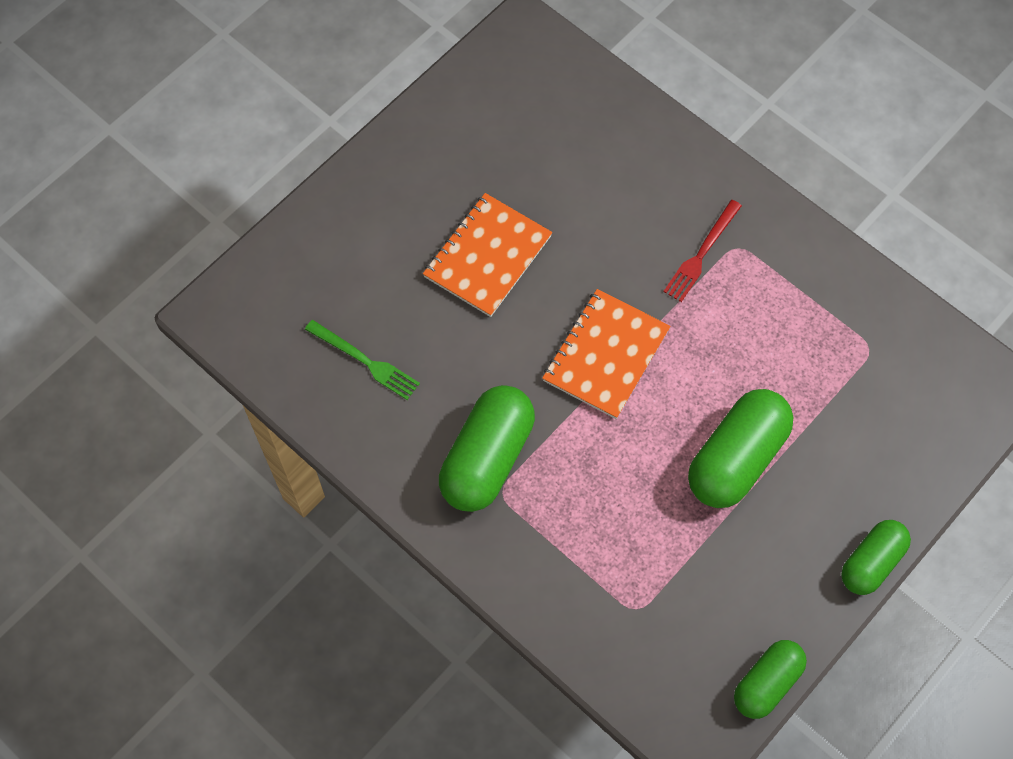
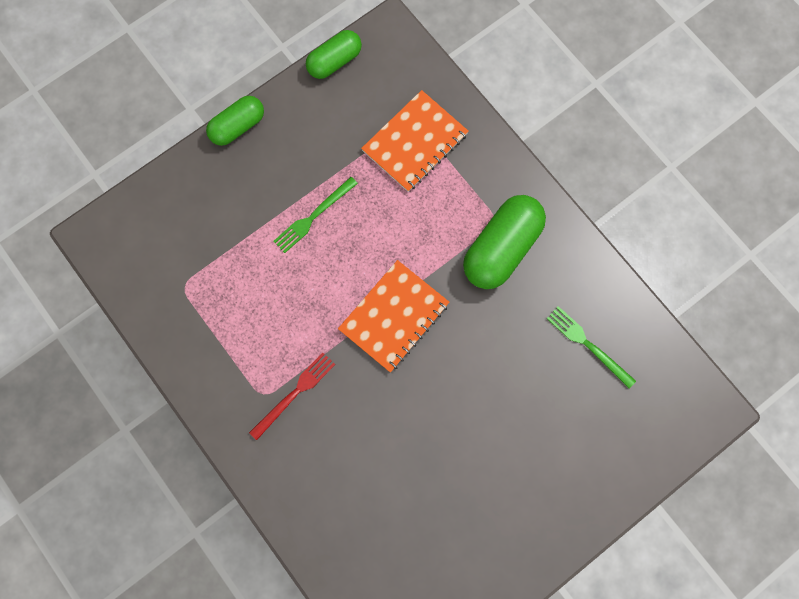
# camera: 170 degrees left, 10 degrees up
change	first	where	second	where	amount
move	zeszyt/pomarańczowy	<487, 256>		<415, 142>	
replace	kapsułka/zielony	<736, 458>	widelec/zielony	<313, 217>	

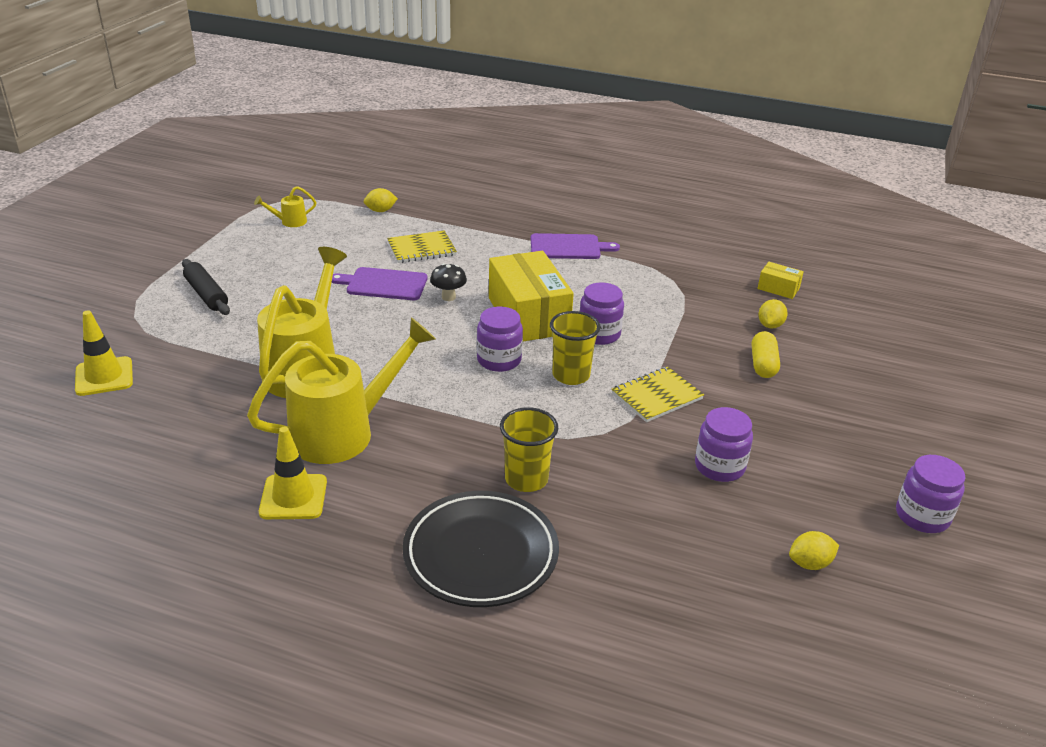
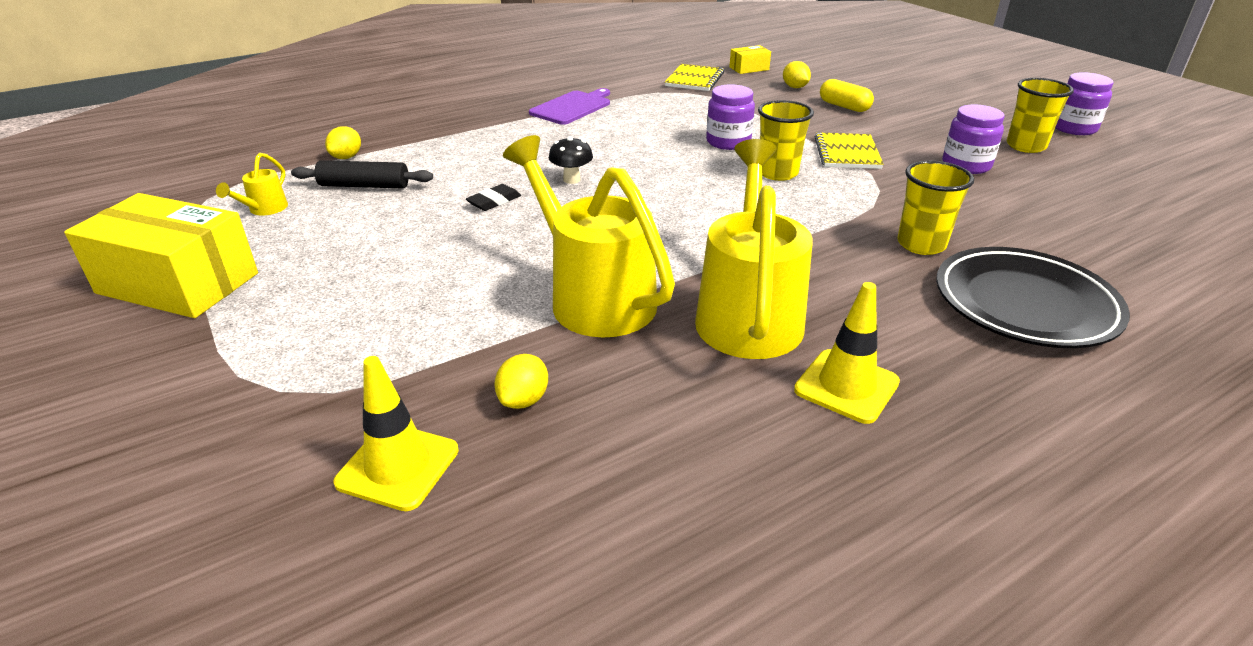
# camera: 50 degrees left, 0 degrees up
change	first	where	second	where	amount
delete	słoik/fioletowy	<499, 360>			
insert			szklanka/żółty	<1026, 146>	
move	wałek do ciasta/czarny	<206, 294>		<364, 186>	
move	zeszyt/żółty	<421, 249>		<694, 79>	
move	pudełko/żółty	<528, 315>		<178, 283>	
move	cytryna/żółty	<810, 563>		<523, 400>	
replace	deska do krojenia/fioletowy	<383, 284>	gumka do mazania/czarny	<494, 201>	

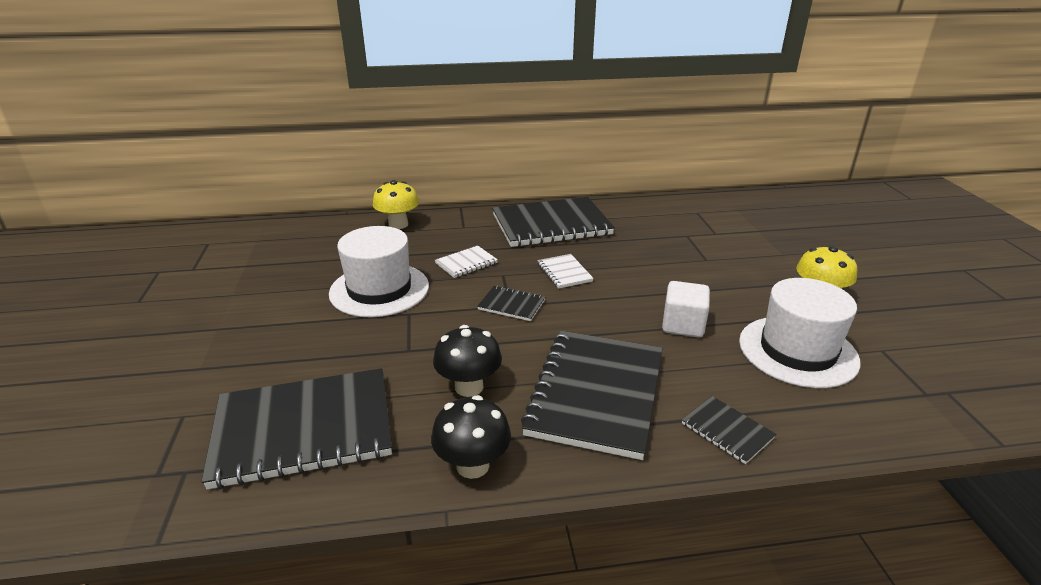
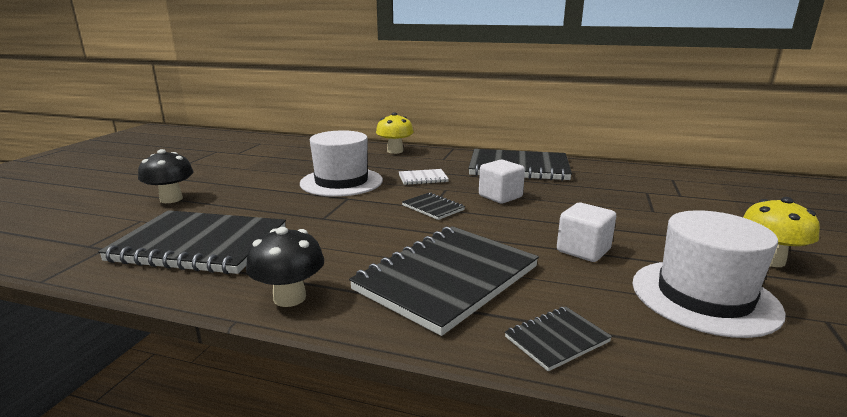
# camera: 25 degrees right, 10 degrees down
change	first	where	second	where	amount
move	grzyb/czarny	<469, 387>		<171, 199>	
replace	zeszyt/biały	<564, 272>	sześcian/biały	<500, 196>	
rotate	zeszyt/czarny	<727, 431>		<557, 339>	75 degrees clockwise

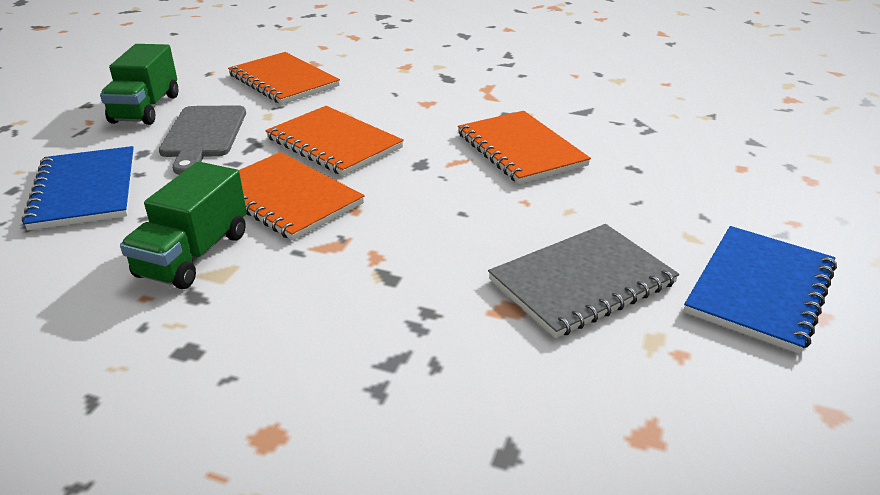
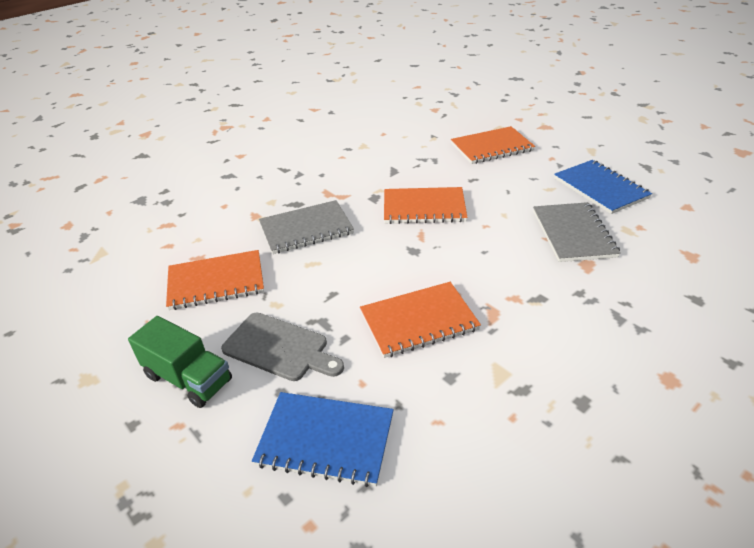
# camera: 60 degrees left, 5 degrees up
change	first	where	second	where	amount
delete	ciężarówka/zielony	<194, 254>			
insert			zeszyt/szary	<306, 229>	
move	zeszyt/pomarańczowy	<334, 143>		<491, 147>	

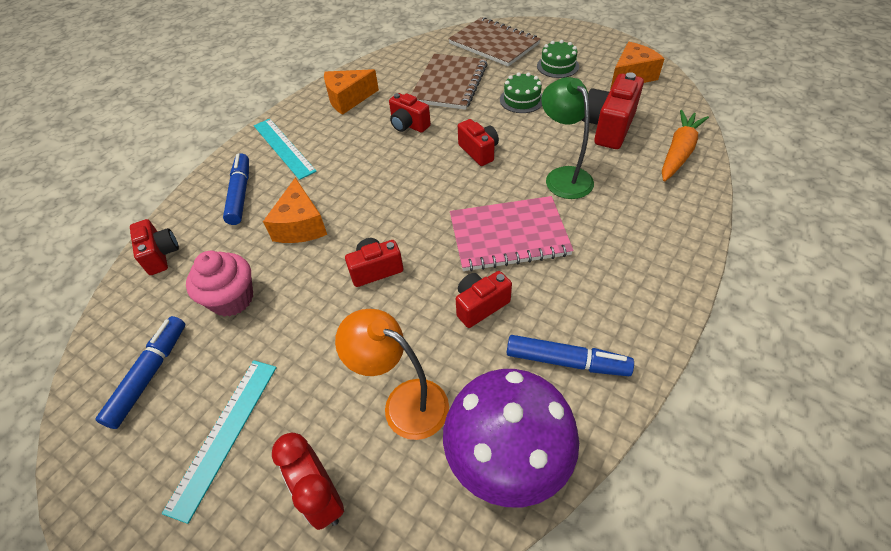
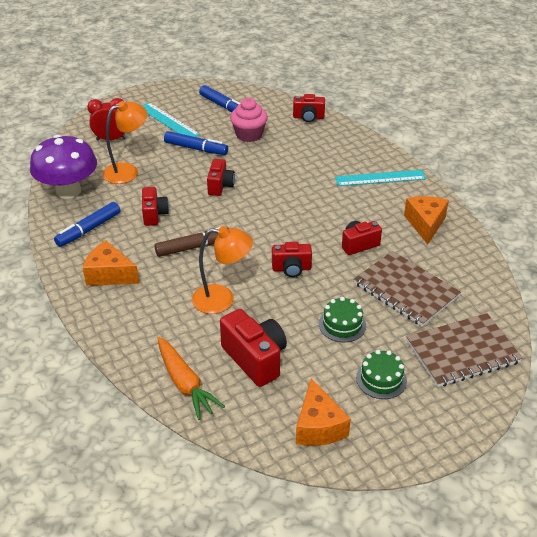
# camera: 115 degrees right, 10 degrees down
change	first	where	second	where	amount
move	flamaster/niebieski	<240, 194>		<196, 148>	
move	ser/pomarańczowy	<300, 225>		<109, 275>	
replace	zeszyt/różowy	<508, 235>	flamaster/brązowy	<193, 247>	
recolor	lampka/zielony	<563, 176>	lampka/pomarańczowy	<222, 300>	

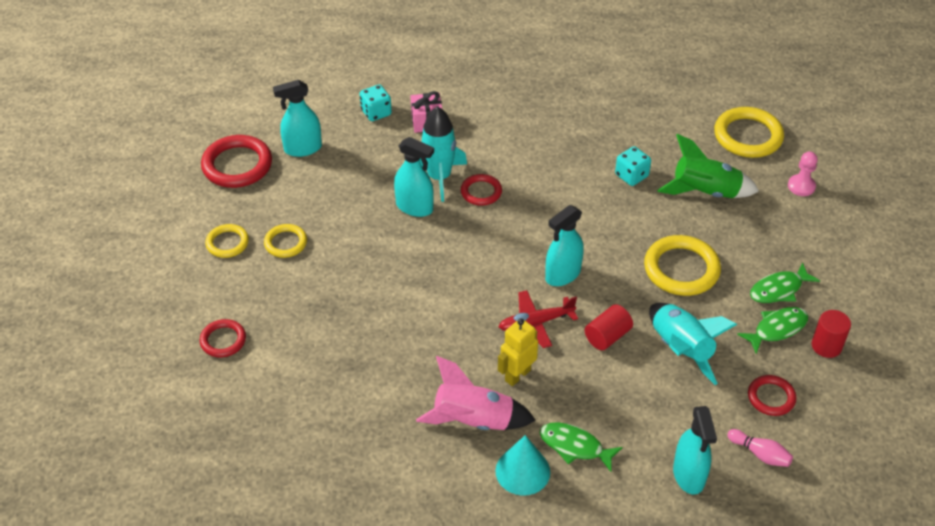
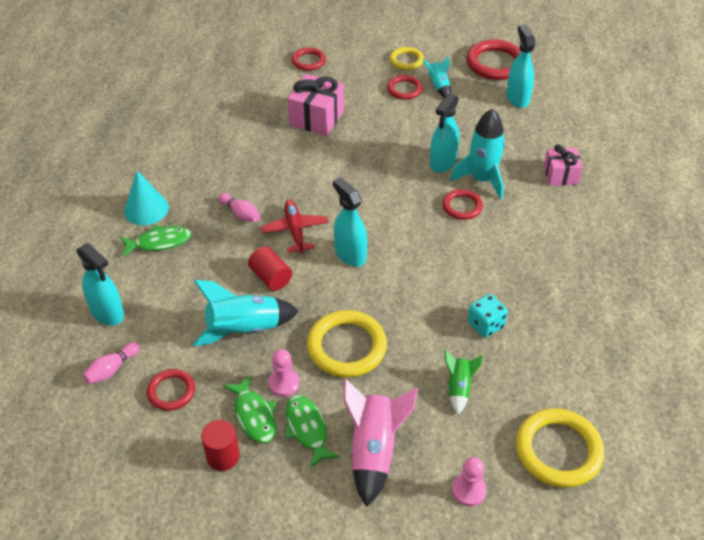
# camera: 95 degrees right, 0 degrees up
change	first	where	second	where	amount
delete	kostka do gry/turkusowy	<376, 112>			
insert			pionek/różowy	<284, 383>	
insert			prezent/różowy	<316, 118>	
insert			rakieta/turkusowy	<439, 86>	
move	rakieta/różowy	<473, 420>		<374, 451>	
replace	robot/żółty	<517, 375>	kręgiel/różowy	<240, 214>	
recolor	pierścień/żółty	<285, 243>	pierścień/czerwony	<404, 89>	
rotate	ryba/zielony	<574, 446>		<159, 242>	45 degrees clockwise
rotate	spryskiwacz/turkusowy	<689, 475>		<107, 313>	135 degrees counterclockwise
resize	rakieta/zielony	<705, 192>		<459, 388>	x0.55

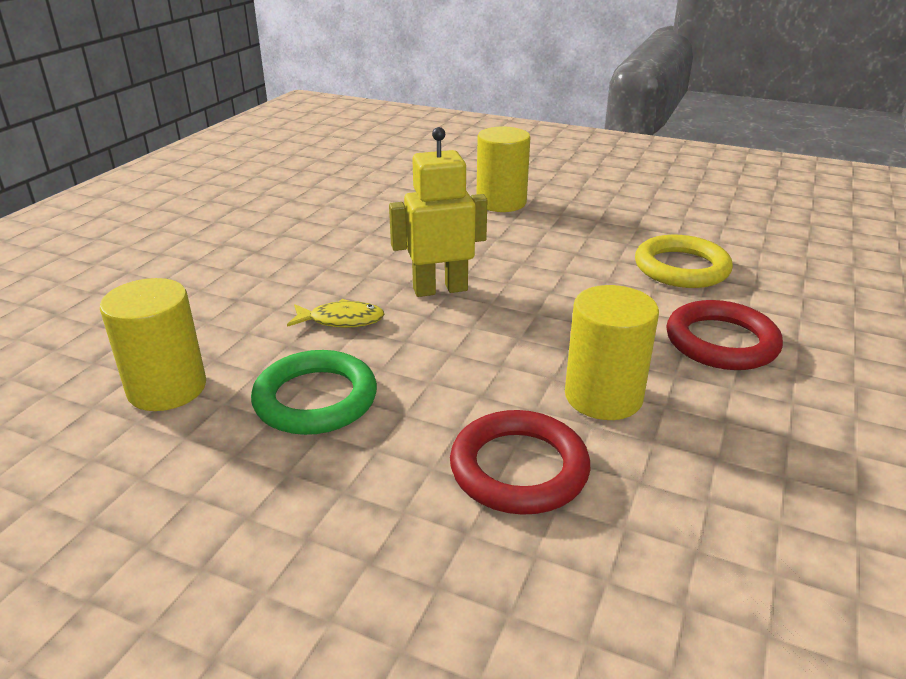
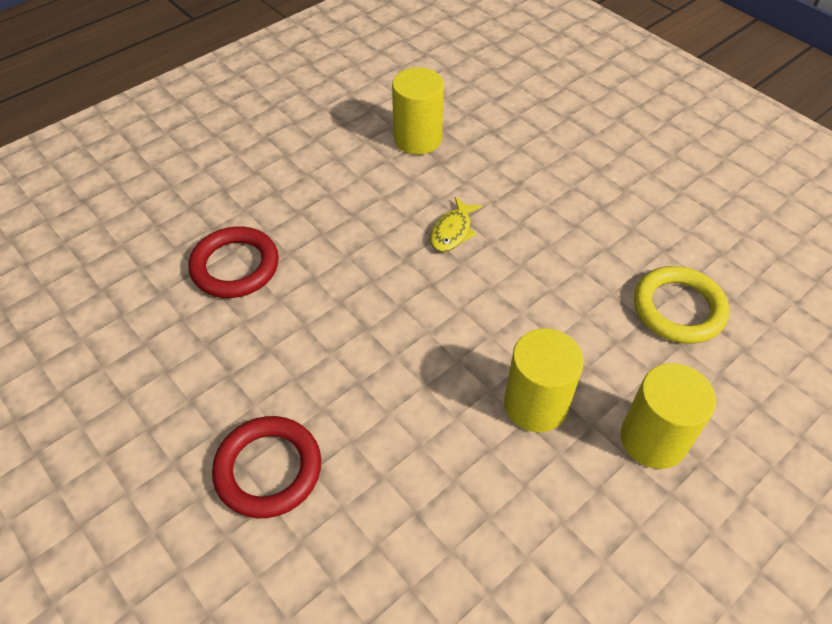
# camera: 115 degrees right, 20 degrees up
change	first	where	second	where	amount
delete	pierścień/zielony	<315, 399>			
delete	robot/żółty	<440, 289>			
move	walec/żółty	<603, 396>		<535, 404>	
move	pierścień/żółty	<681, 268>		<678, 308>	

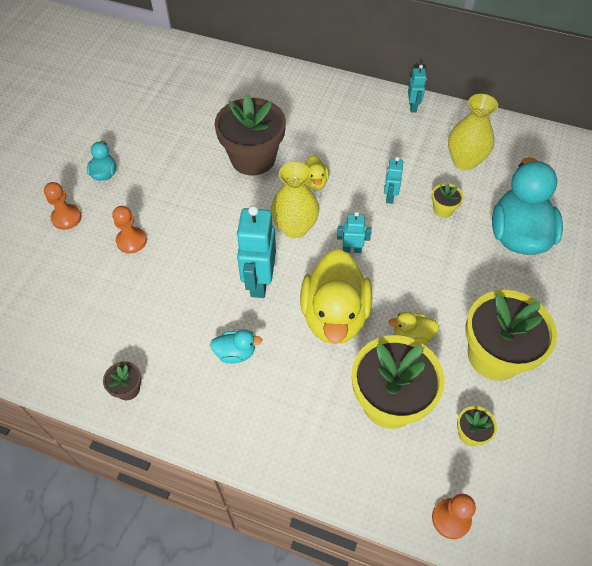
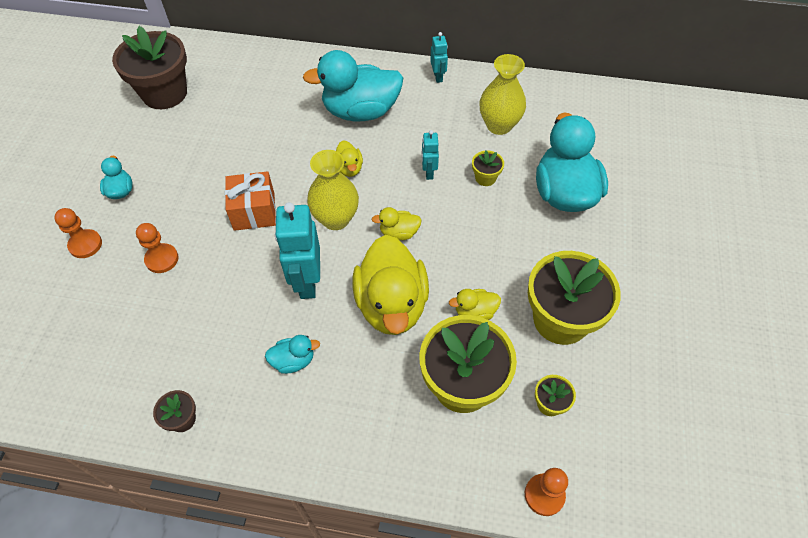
# camera: 10 degrees left, 0 degrees up
change	first	where	second	where	amount
insert			prezent/pomarańczowy	<254, 211>	
insert			kaczka/turkusowy	<360, 111>	
move	doniczka/brązowy	<253, 158>		<164, 93>	
replace	robot/turkusowy	<352, 249>	kaczka/żółty	<399, 233>	

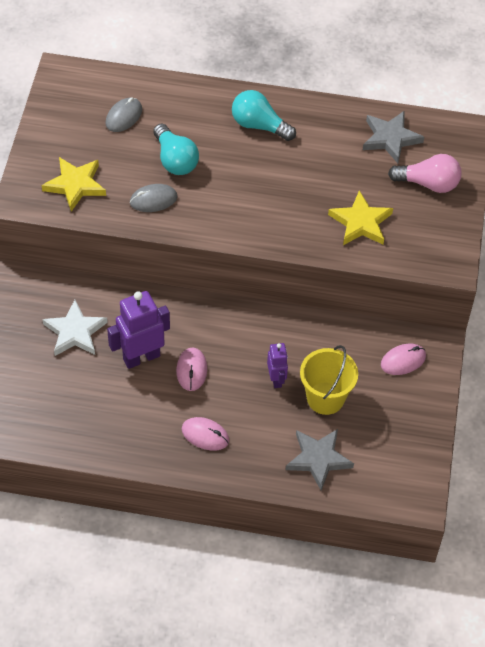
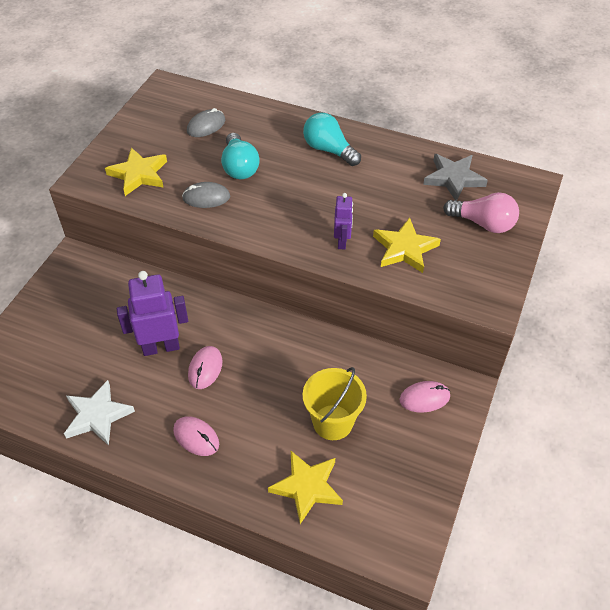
# camera: 15 degrees right, 5 degrees down
change	first	where	second	where	amount
move	gwiazda/biały	<75, 332>		<97, 416>	
move	robot/fioletowy	<276, 379>		<342, 242>	
recolor	gwiazda/szary	<318, 459>	gwiazda/żółty	<307, 487>	

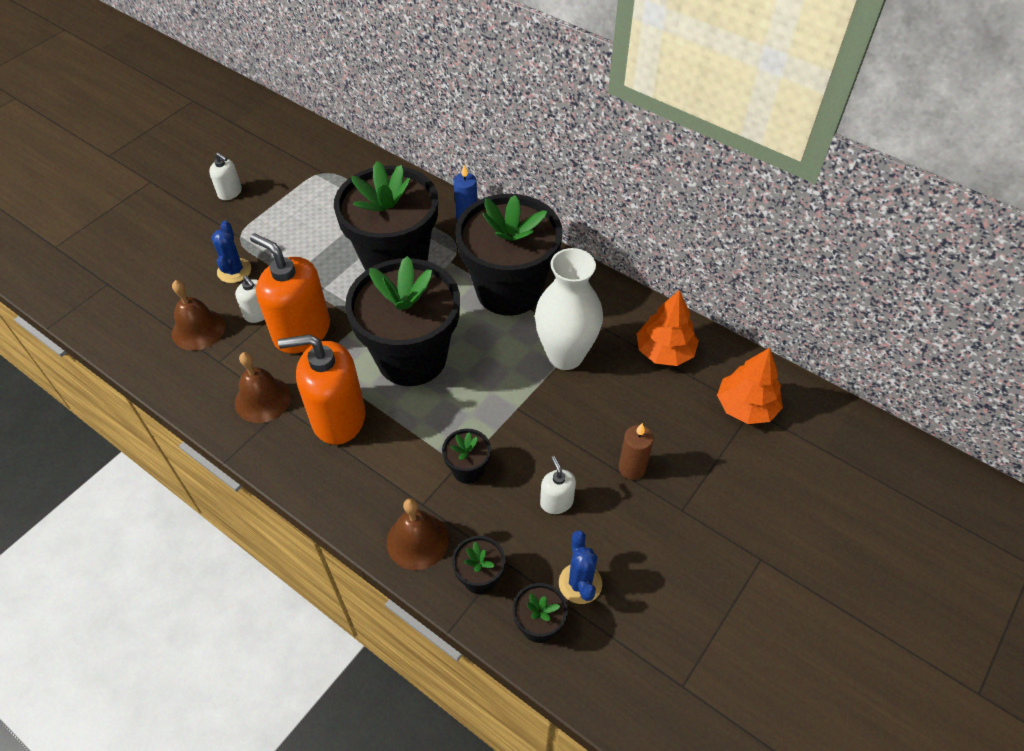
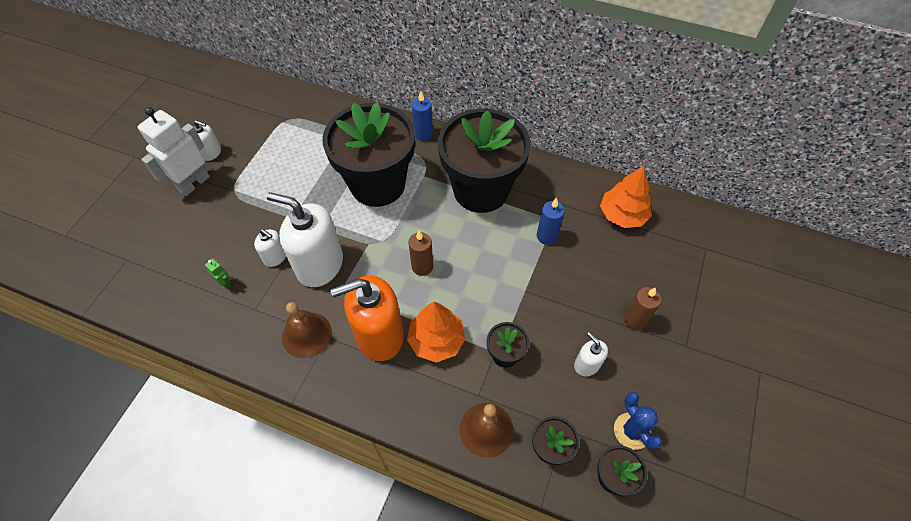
# camera: 15 degrees left, 5 degrees up
change	first	where	second	where	amount
delete	kaktus/niebieski	<234, 271>			
insert			robot/biały	<194, 183>	
move	drzewko/pomarańczowy	<746, 407>		<436, 340>	
replace	dzwonek/brązowy	<198, 329>	robot/zielony	<226, 283>	
replace	doniczka/czarny	<411, 357>	świeca/brązowy	<422, 267>	
replace	wazon/biały	<565, 355>	świeca/niebieski	<546, 236>	
recolor	dozownik mydła/pomarańczowy	<302, 332>	dozownik mydła/biały	<319, 265>	

